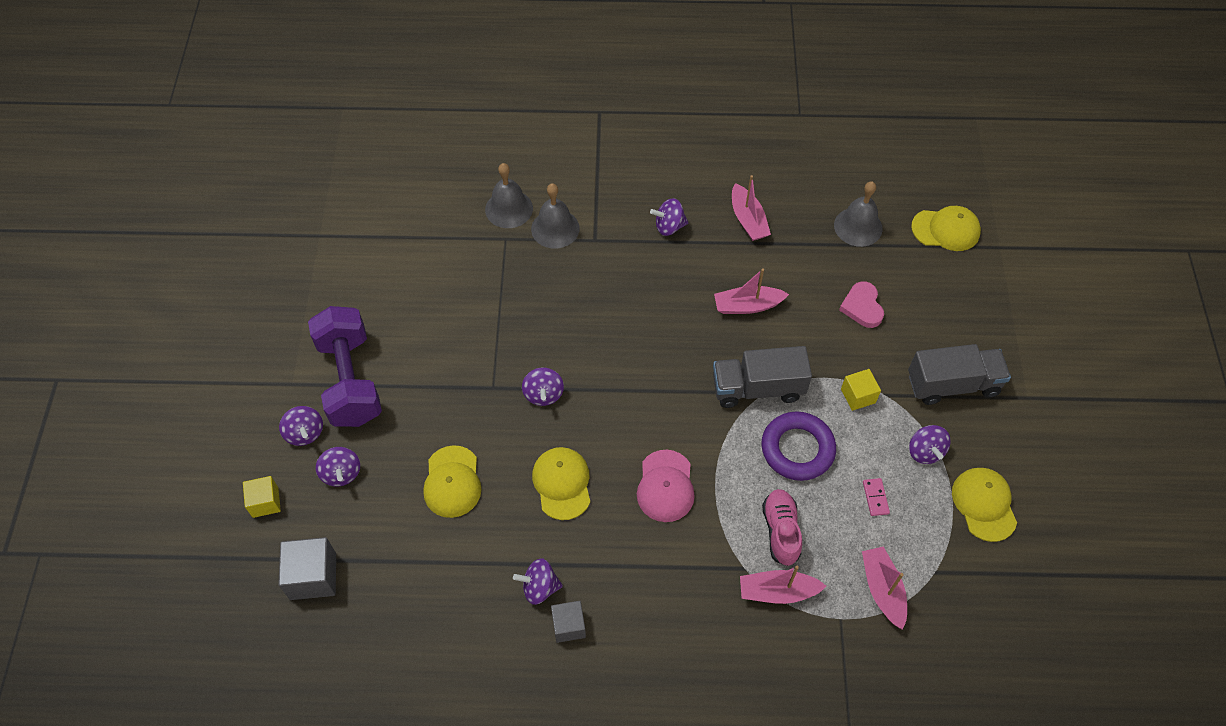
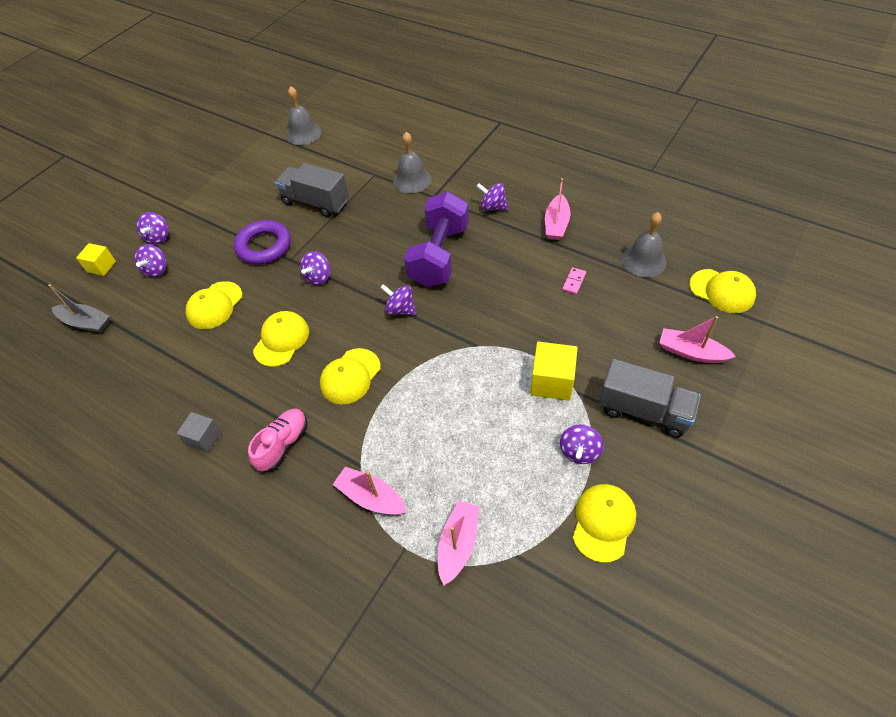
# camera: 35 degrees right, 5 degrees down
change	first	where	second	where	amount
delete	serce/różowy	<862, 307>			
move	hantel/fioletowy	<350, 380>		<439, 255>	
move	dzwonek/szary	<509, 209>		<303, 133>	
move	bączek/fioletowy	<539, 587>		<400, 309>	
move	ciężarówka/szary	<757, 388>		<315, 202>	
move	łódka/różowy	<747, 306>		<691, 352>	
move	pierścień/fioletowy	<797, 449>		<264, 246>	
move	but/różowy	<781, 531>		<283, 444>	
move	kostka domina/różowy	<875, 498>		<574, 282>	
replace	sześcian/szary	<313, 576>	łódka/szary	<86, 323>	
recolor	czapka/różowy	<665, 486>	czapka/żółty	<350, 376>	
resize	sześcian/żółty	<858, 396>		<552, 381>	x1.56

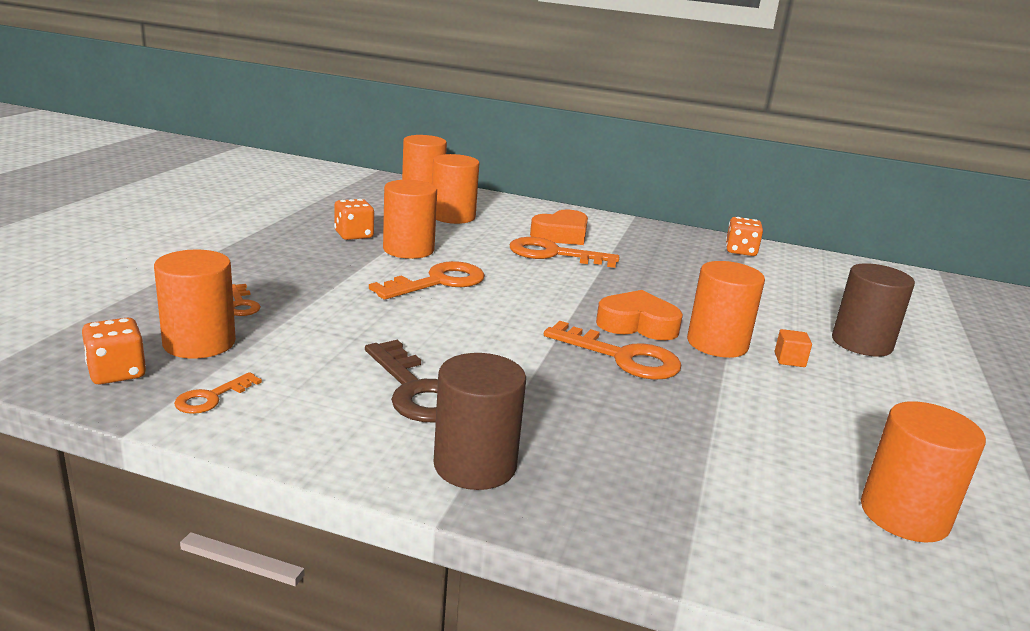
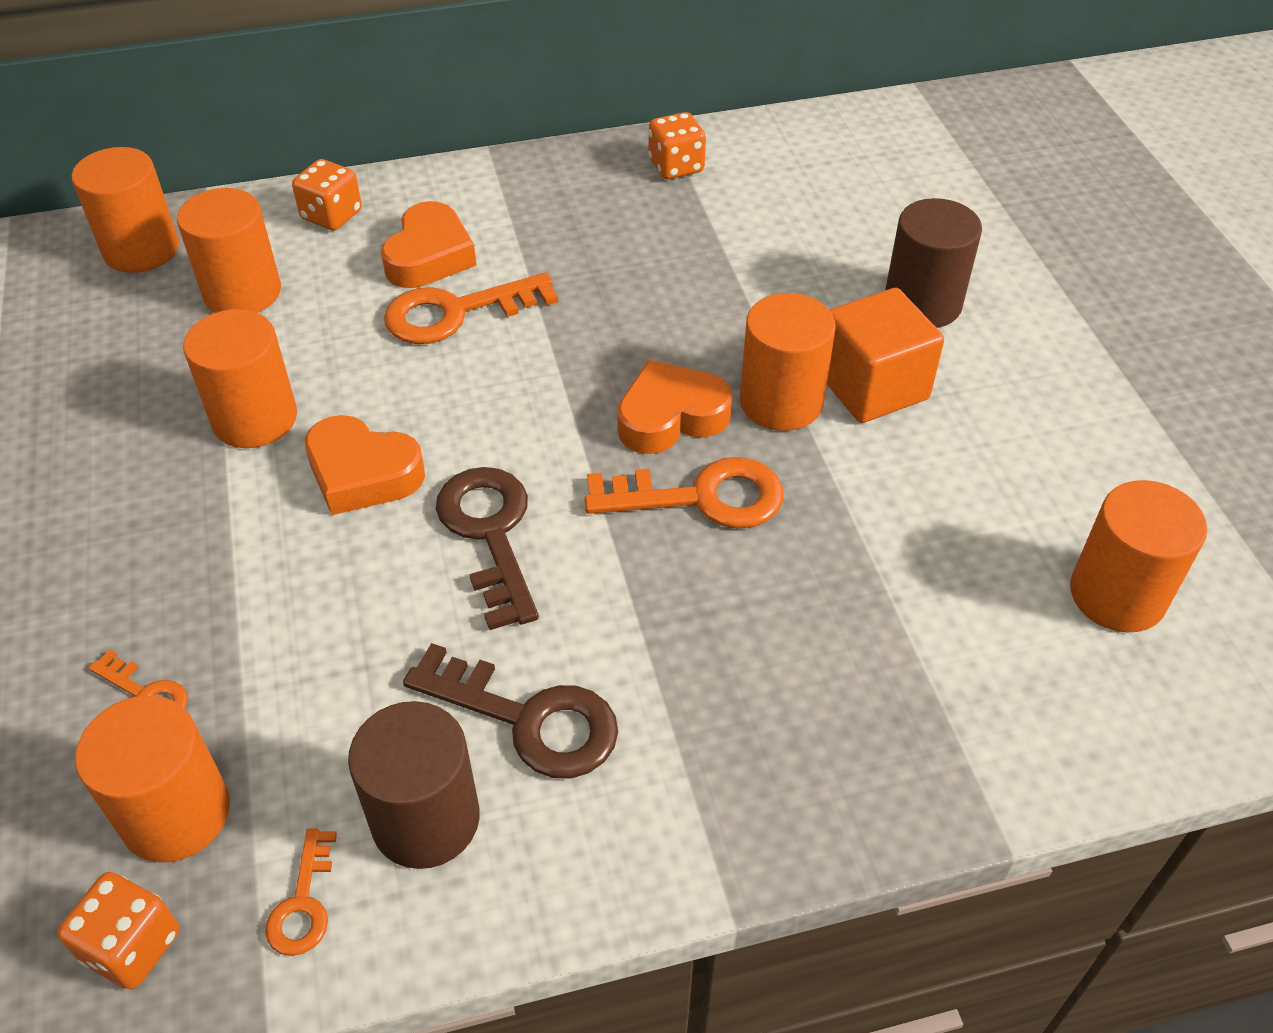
# camera: 30 degrees left, 25 degrees up
change	first	where	second	where	amount
insert			klucz/brązowy	<490, 534>	
move	kostka do gry/pomarańczowy	<354, 235>		<331, 215>	
move	walec/brązowy	<475, 465>		<425, 819>	
replace	klucz/pomarańczowy	<438, 282>	serce/pomarańczowy	<362, 473>	
resize	sześcian/pomarańczowy	<789, 360>		<872, 386>	x2.35

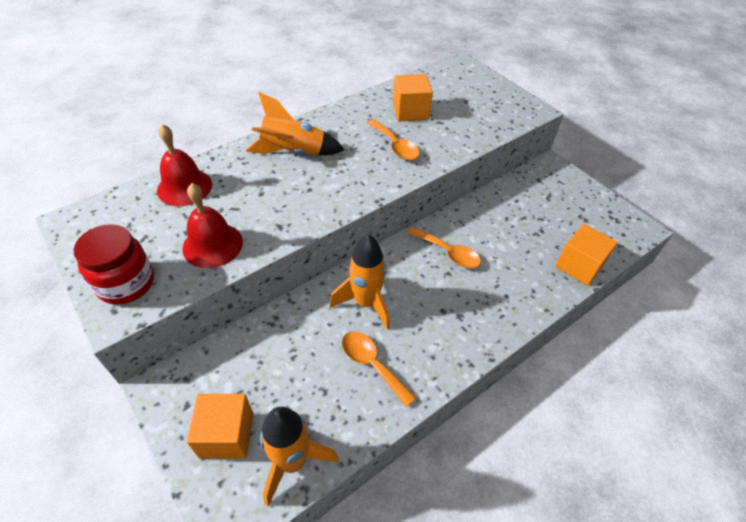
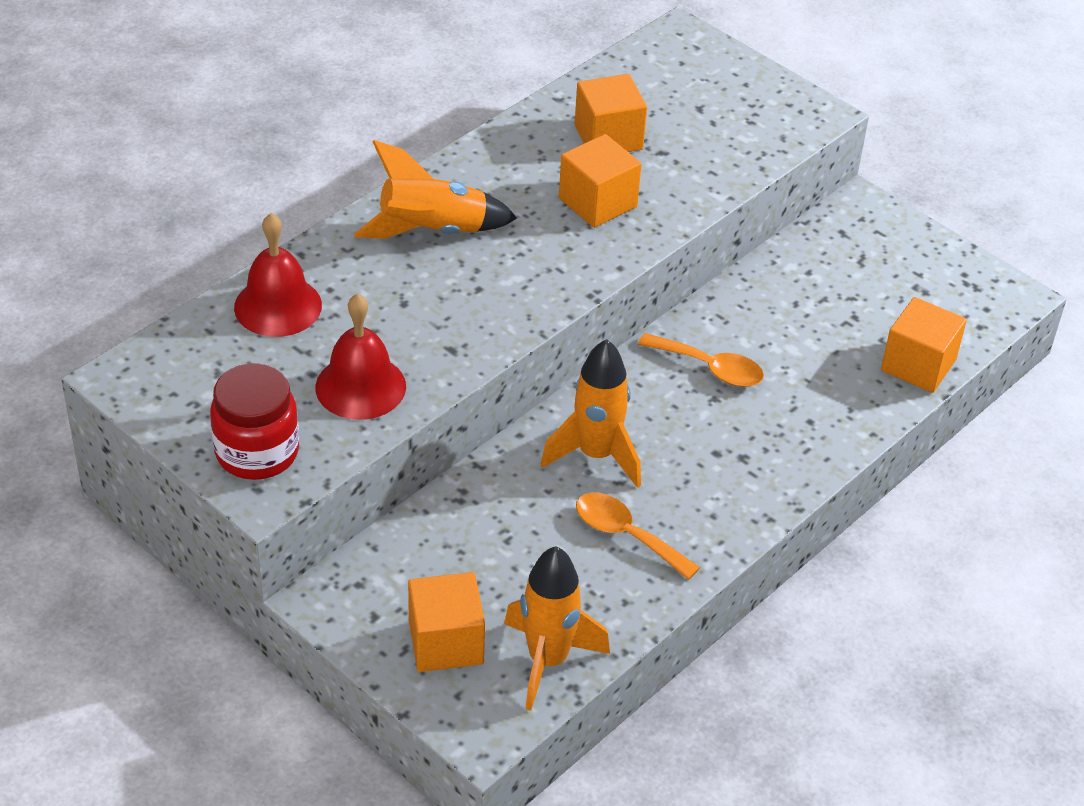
# camera: 10 degrees left, 5 degrees down
change	first	where	second	where	amount
replace	łyżka/pomarańczowy	<395, 146>	sześcian/pomarańczowy	<597, 202>	

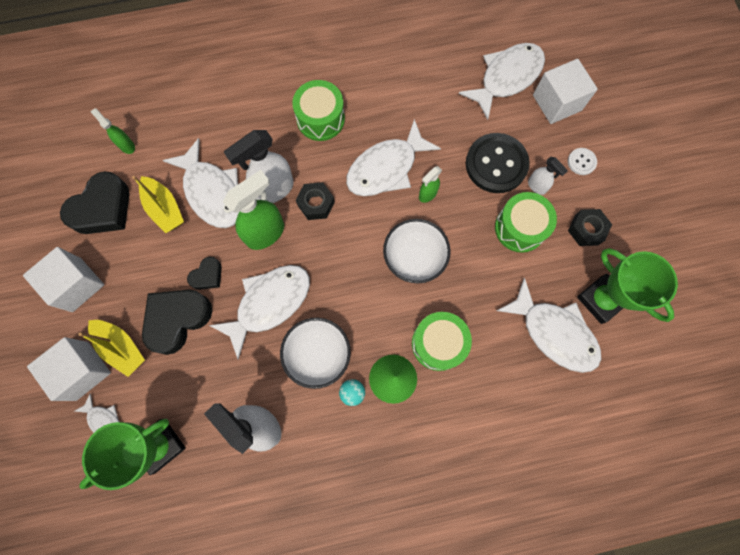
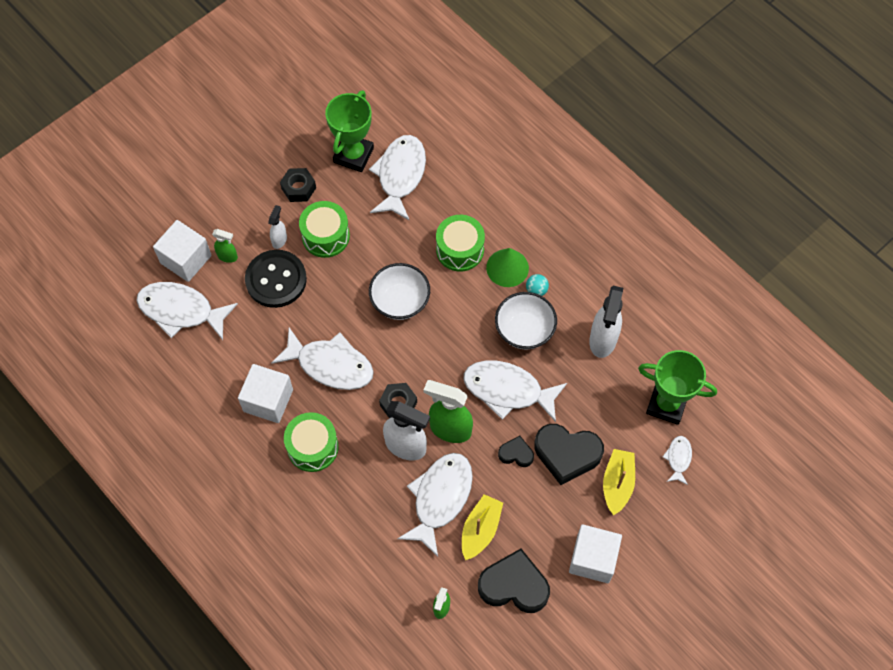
# camera: 120 degrees left, 10 degrees down
change	first	where	second	where	amount
delete	guzik/biały	<581, 162>			
move	sześcian/biały	<82, 371>		<268, 400>	
move	spryskiwacz/zielony	<427, 194>		<228, 256>	

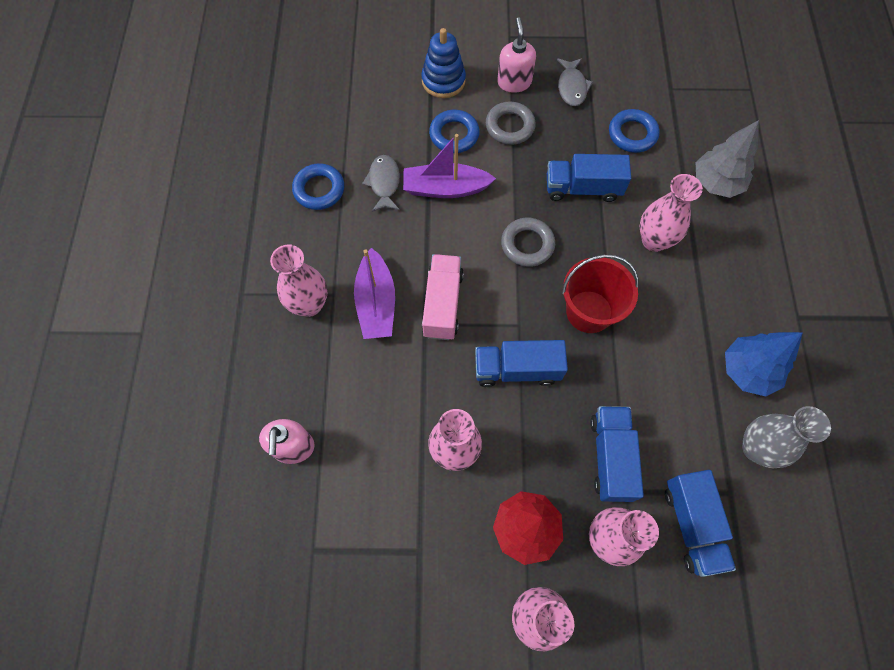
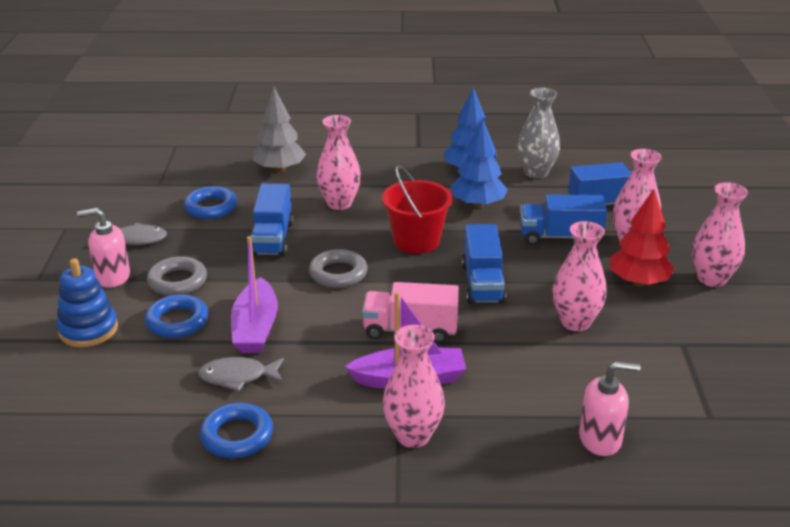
# camera: 90 degrees left, 35 degrees down
change	first	where	second	where	amount
insert			drzewko/niebieski	<478, 205>	

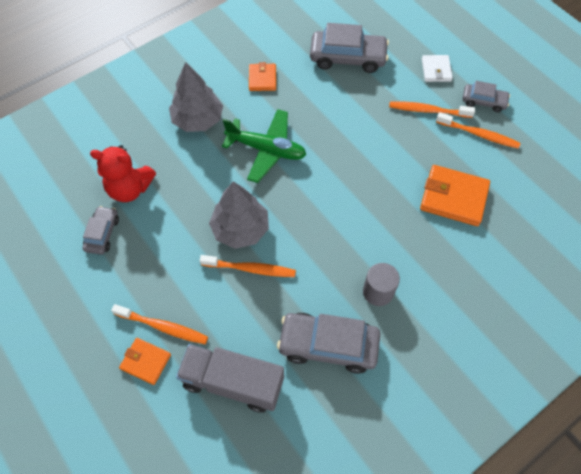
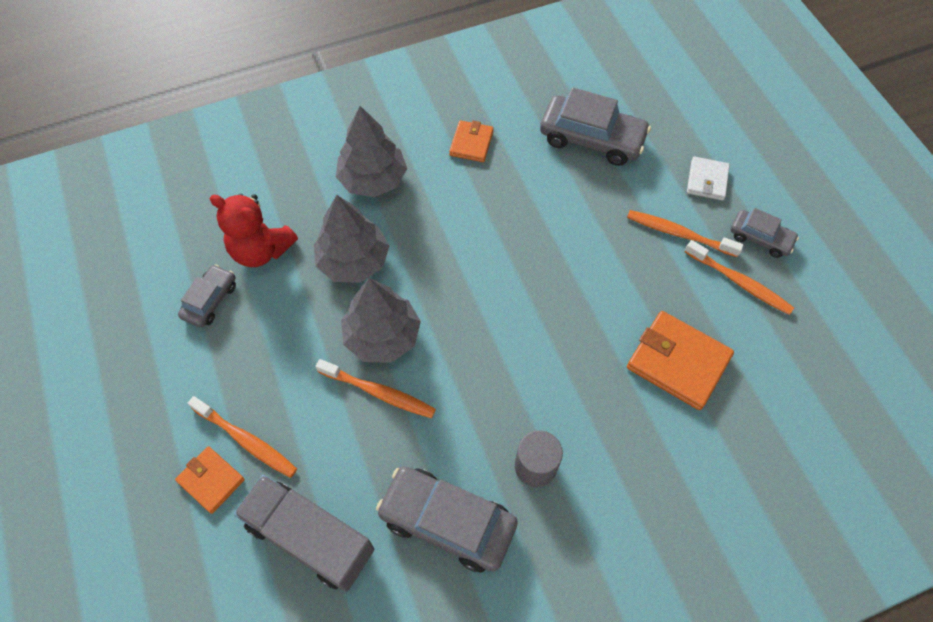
# camera: 15 degrees right, 0 degrees up
change	first	where	second	where	amount
delete	samolot/zielony	<266, 150>			
insert			drzewko/szary	<353, 261>	

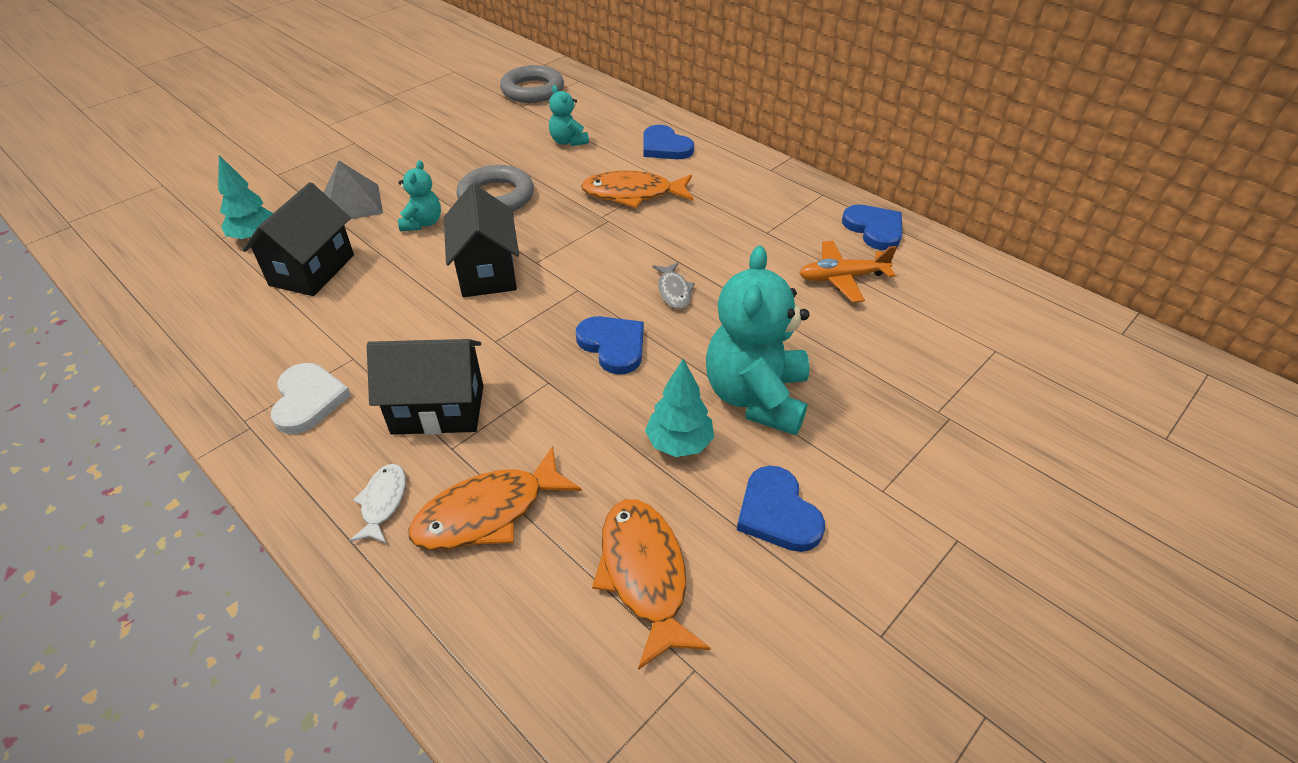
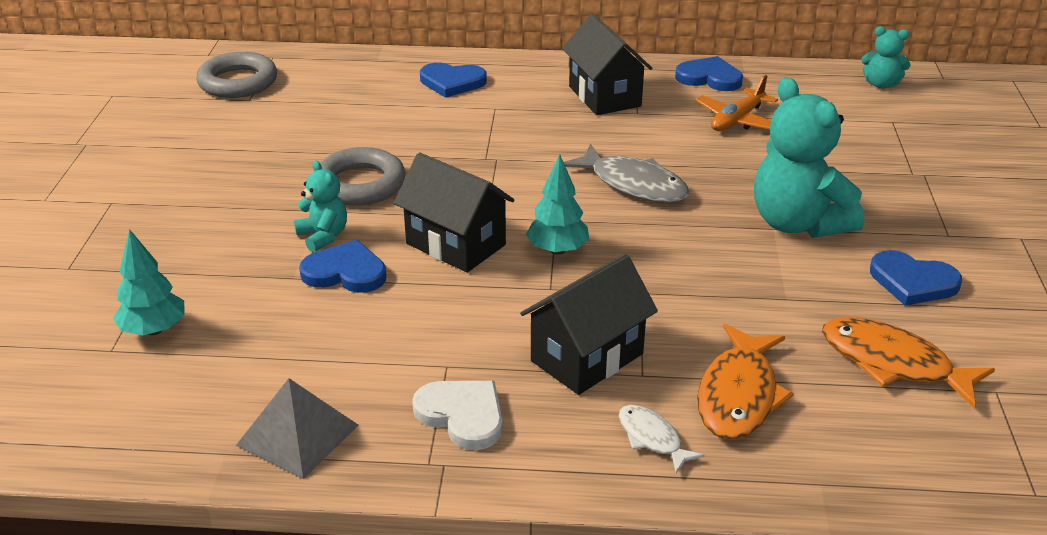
# camera: 40 degrees left, 10 degrees down
change	first	where	second	where	amount
delete	ryba/pomarańczowy	<633, 194>			
move	domek/czarny	<312, 270>		<604, 96>	
move	piramida/szary	<352, 203>		<298, 435>	
move	miś/turkusowy	<568, 141>		<881, 84>	
move	serce/niebieski	<613, 345>		<345, 272>	
move	drzewko/turkusowy	<679, 443>		<557, 250>	
resize	ryba/szary	<674, 291>		<633, 185>	x1.80

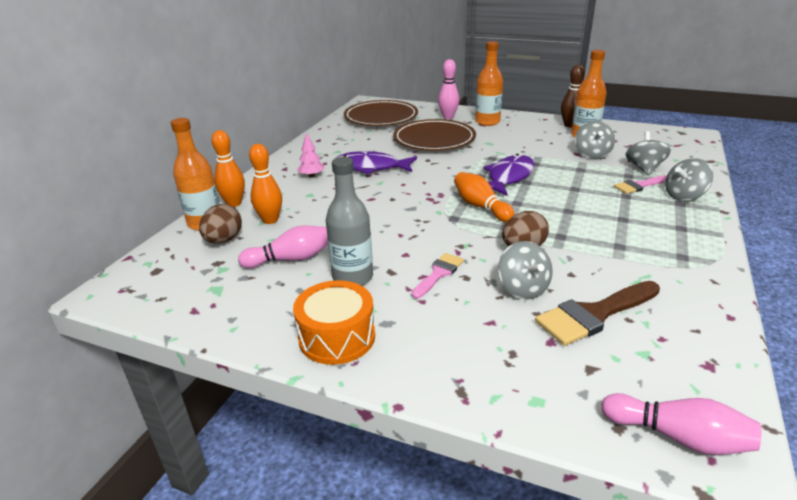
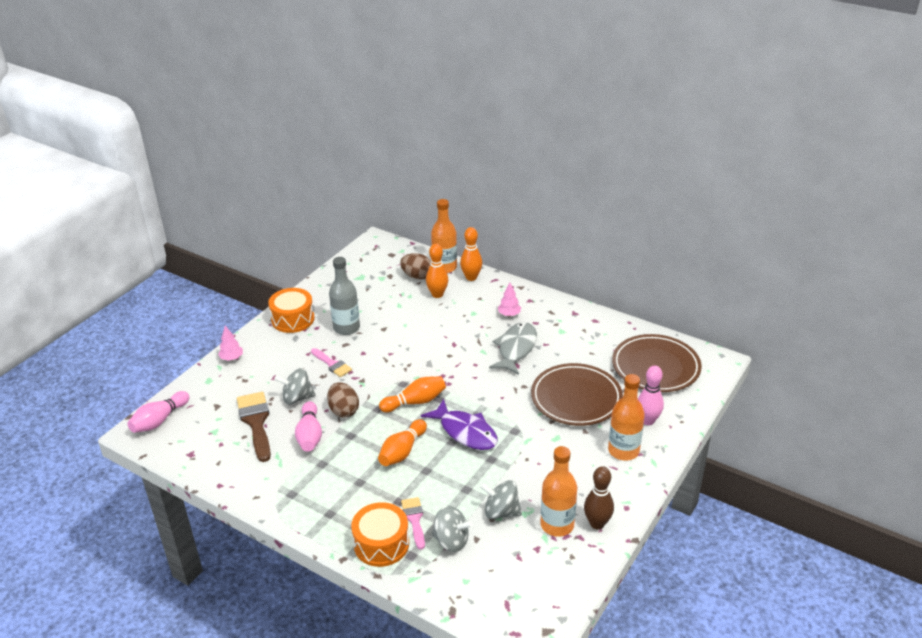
# camera: 100 degrees right, 5 degrees up
change	first	where	second	where	amount
insert			drzewko/różowy	<232, 358>	
insert			kręgiel/pomarańczowy	<402, 451>	
move	kręgiel/różowy	<290, 259>		<310, 435>	
replace	bączek/szary	<684, 196>	bęben/pomarańczowy	<381, 544>	
recolor	ryba/fioletowy	<371, 167>	ryba/szary	<516, 349>	

